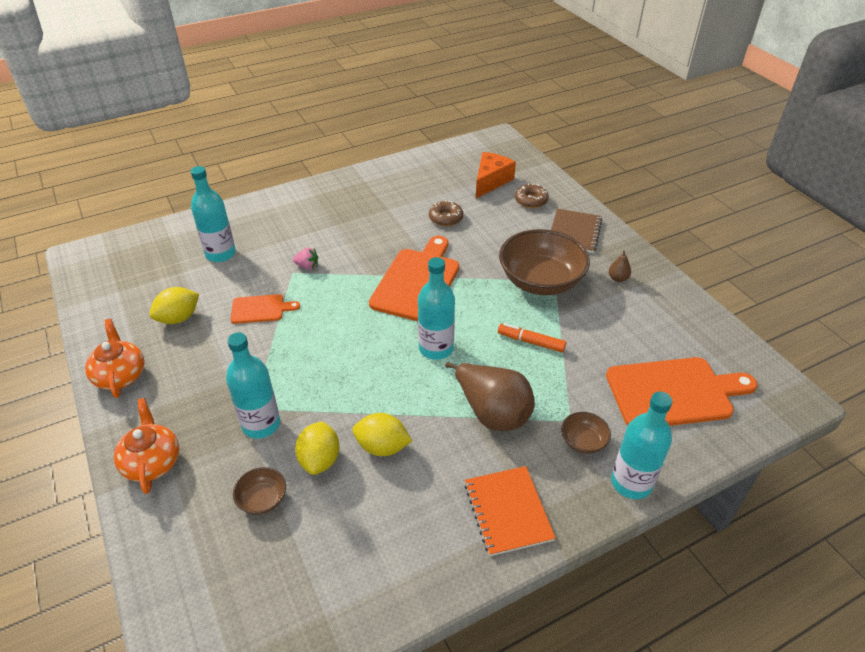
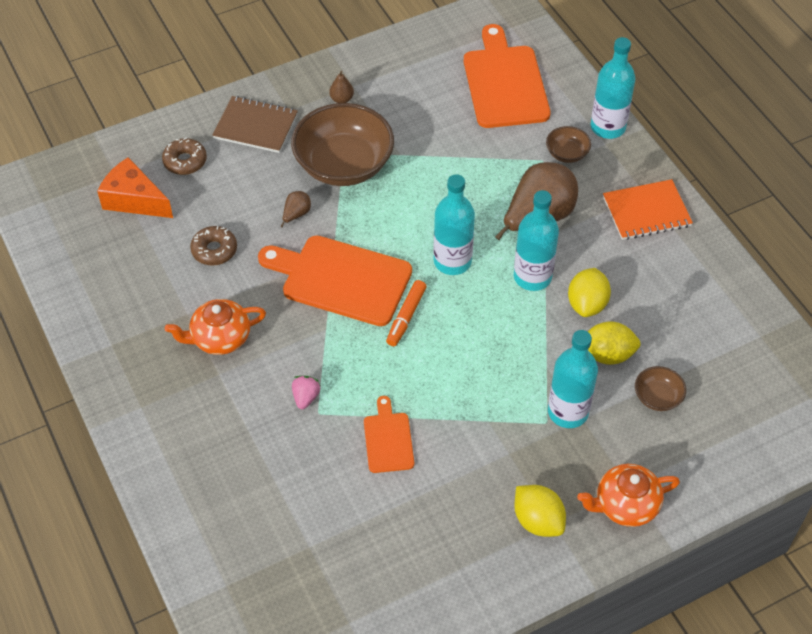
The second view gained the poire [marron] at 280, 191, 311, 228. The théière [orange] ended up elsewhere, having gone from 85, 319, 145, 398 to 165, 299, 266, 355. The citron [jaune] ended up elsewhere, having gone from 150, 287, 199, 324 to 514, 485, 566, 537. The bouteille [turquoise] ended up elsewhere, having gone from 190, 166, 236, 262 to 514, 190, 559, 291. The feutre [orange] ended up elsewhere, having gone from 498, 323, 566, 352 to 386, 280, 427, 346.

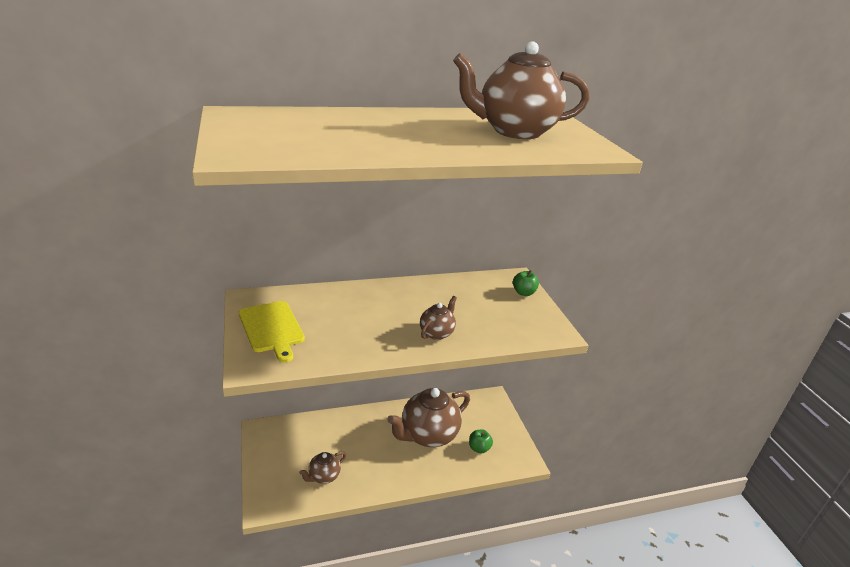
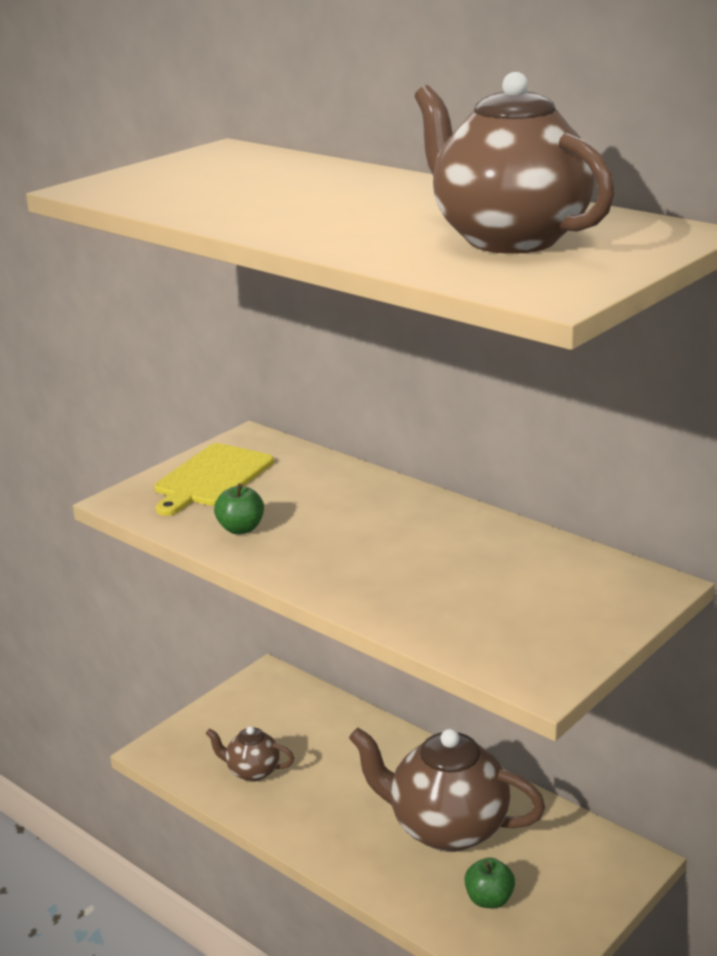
The second view lost the théière [marron] at 420, 296, 457, 340. The pomme [vert] ended up elsewhere, having gone from 513, 270, 539, 296 to 214, 484, 264, 534.

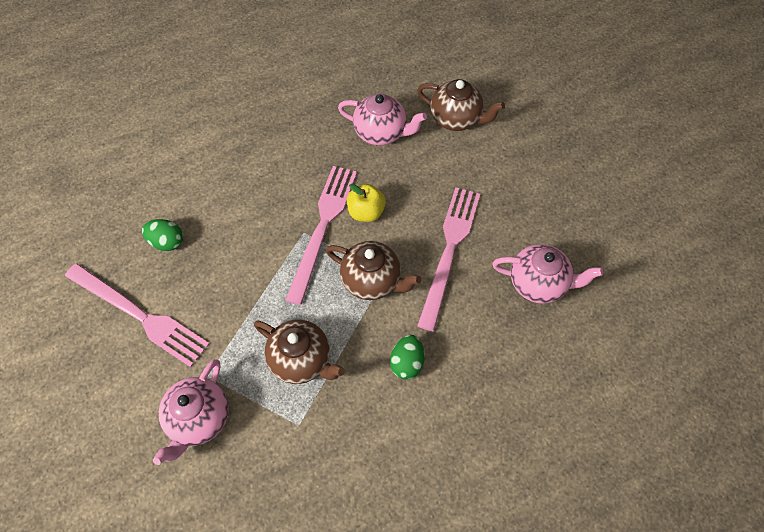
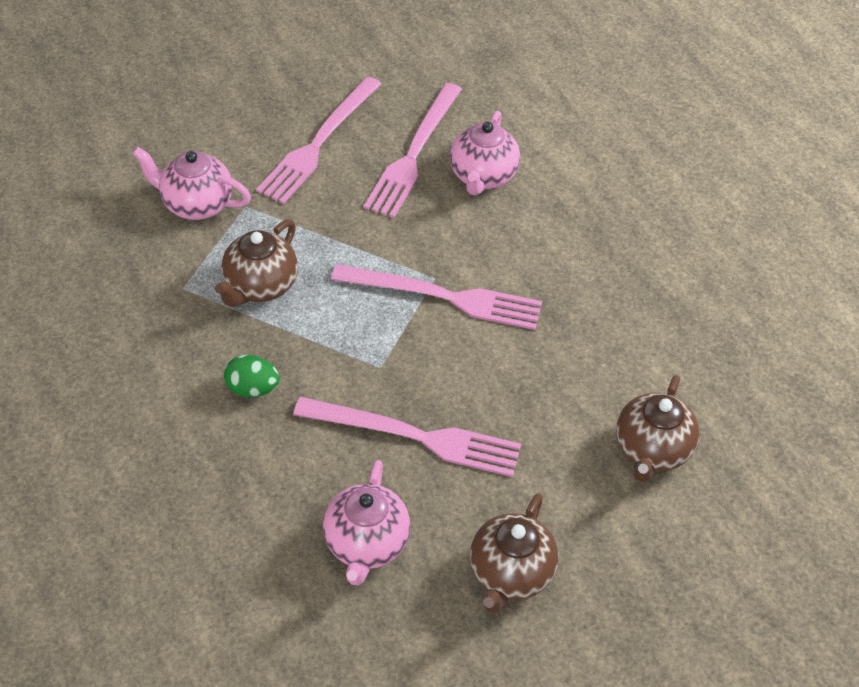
The second view lost the pomme [jaune] at 347, 184, 386, 222. The théière [marron] ended up elsewhere, having gone from 326, 241, 421, 300 to 470, 493, 558, 613. The théière [rose] ended up elsewhere, having gone from 338, 93, 427, 145 to 450, 111, 520, 196. Where the œuf [vert] stood at 142, 219, 183, 251, the fourchette [rose] came to stand at 364, 83, 462, 218.

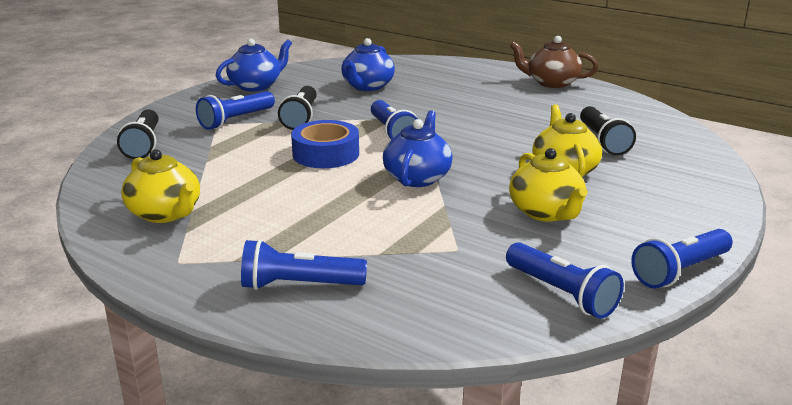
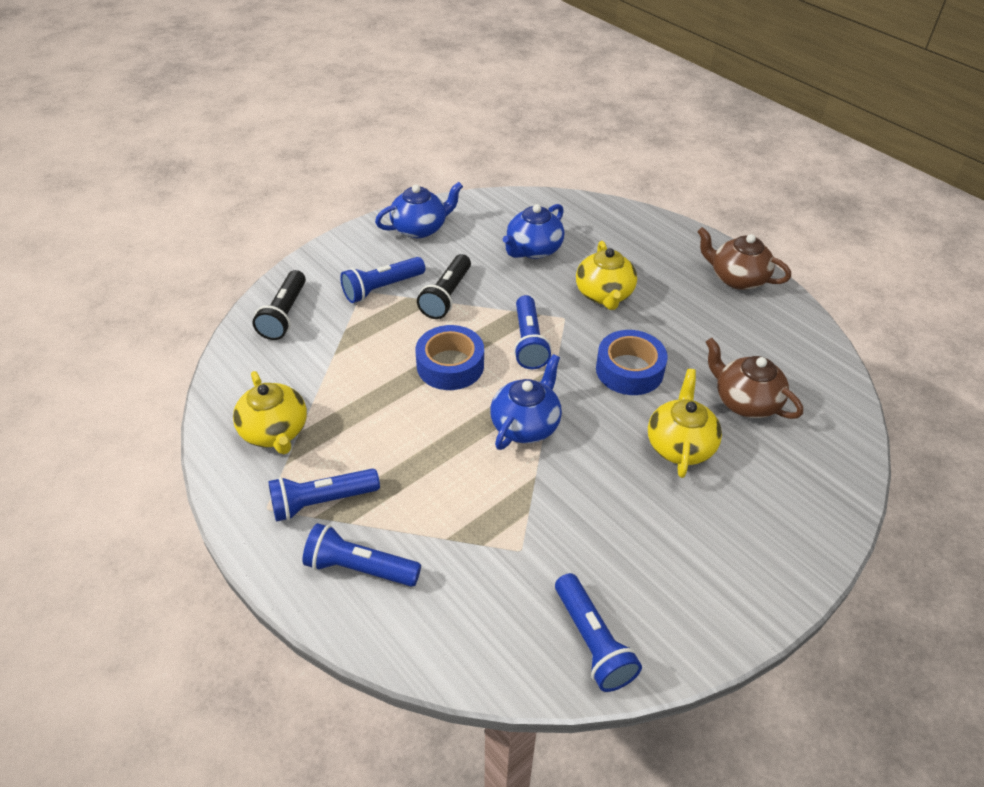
The second view gained the ruban adhésif [bleu] at 596, 330, 668, 395. The théière [jaune] ended up elsewhere, having gone from 509, 148, 588, 222 to 576, 241, 637, 310. The lampe de poche [bleu] ended up elsewhere, having gone from 631, 229, 733, 289 to 268, 468, 380, 522. Where the lampe de poche [noir] stood at 580, 106, 636, 156, the théière [marron] came to stand at 706, 338, 803, 419.

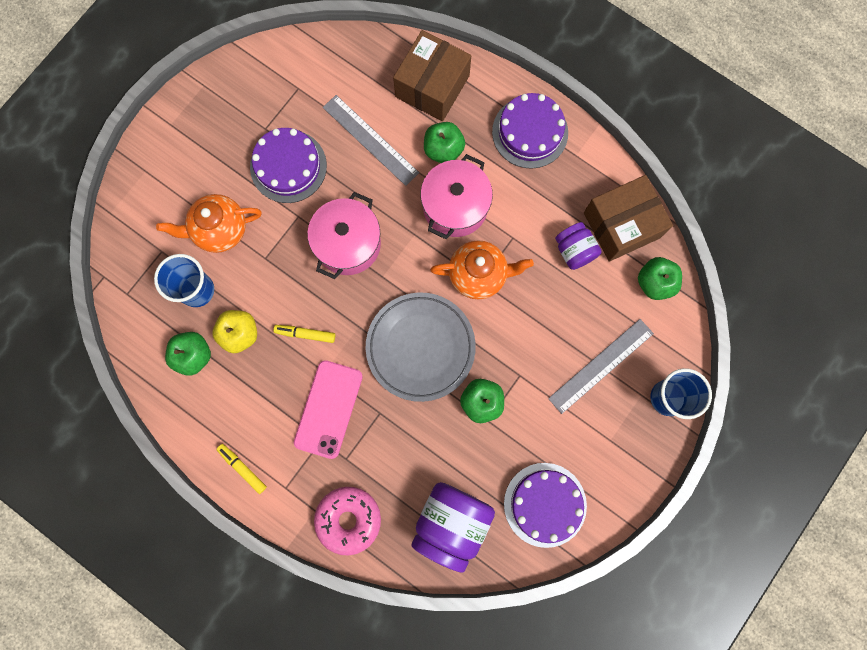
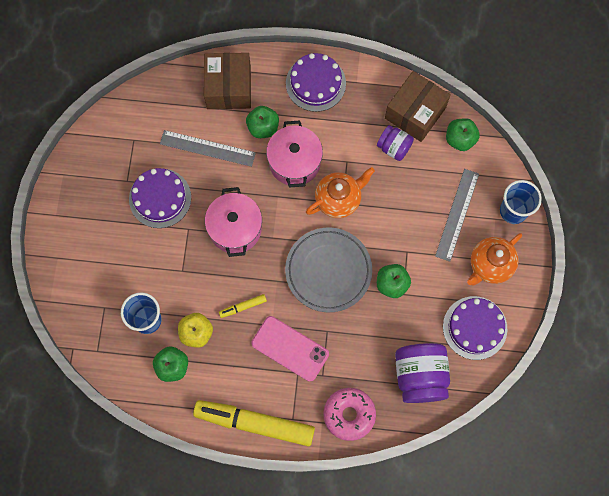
The théière [orange] ended up elsewhere, having gone from 156, 194, 262, 253 to 467, 233, 522, 286. The téléphone [rose] at 294, 360, 363, 459 ended up facing another way, 45 degrees counterclockwise from before. The size of the feutre [jaune] at 216, 444, 267, 494 changed by a factor of 2.39.

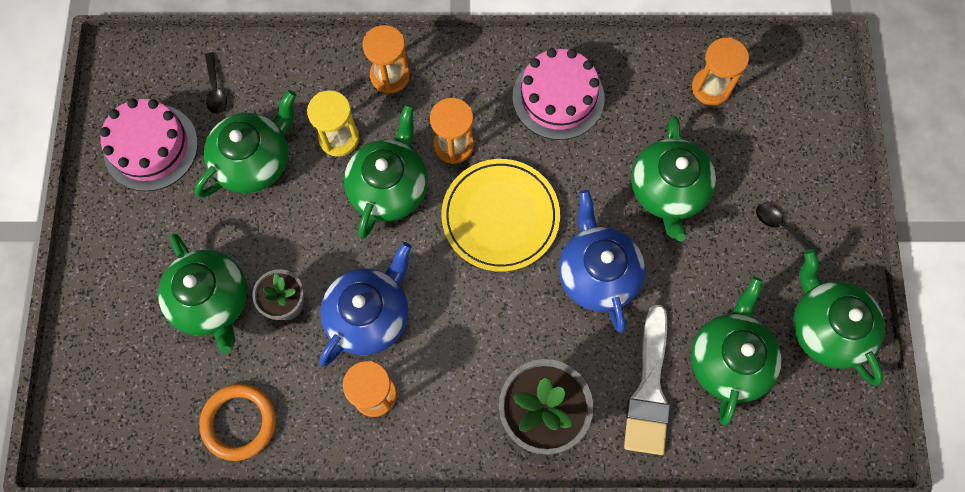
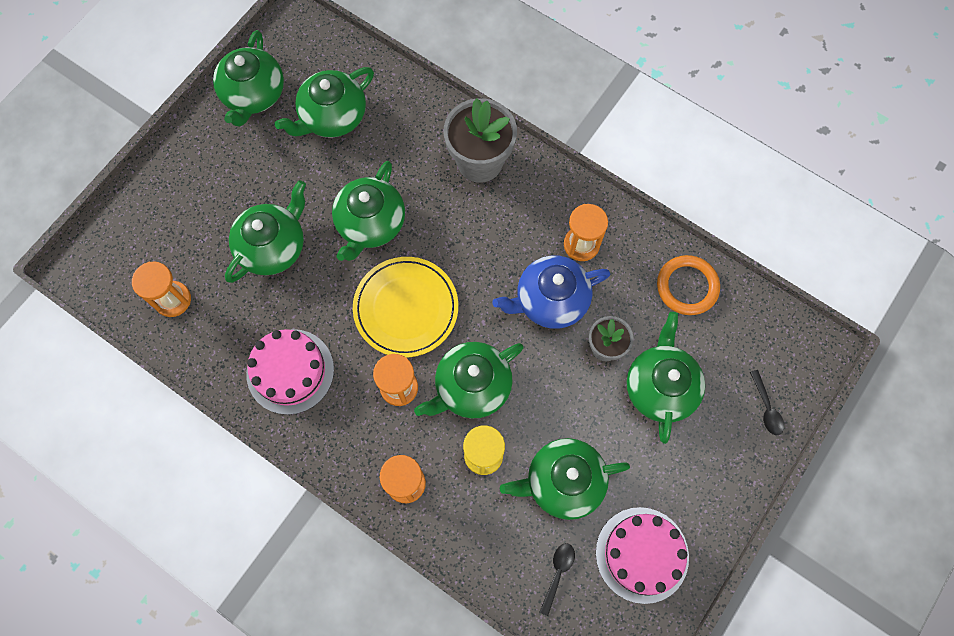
The second view lost the pinceau [blanc] at 624, 304, 670, 455. The cuillère [noir] ended up elsewhere, having gone from 756, 204, 820, 255 to 750, 370, 784, 435. What was the théière [bleu] at 558, 190, 645, 333 turned into the théière [vert] at 332, 161, 405, 261.

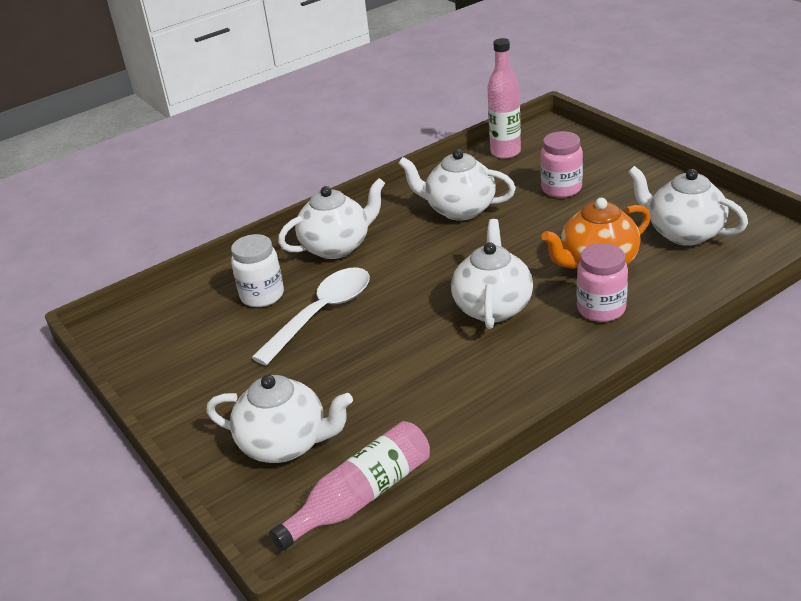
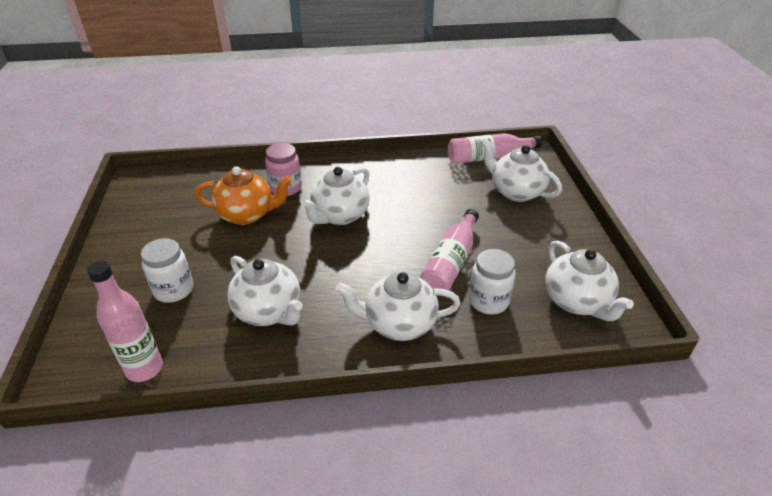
The théière [blanc] ended up elsewhere, having gone from 628, 166, 748, 246 to 545, 240, 634, 321. Where the cuillère [blanc] stood at 251, 267, 370, 365, the bouteille [rose] came to stand at 420, 209, 479, 291. What was the bocal [rose] at 540, 131, 583, 198 turned into the bocal [blanc] at 141, 238, 193, 303.

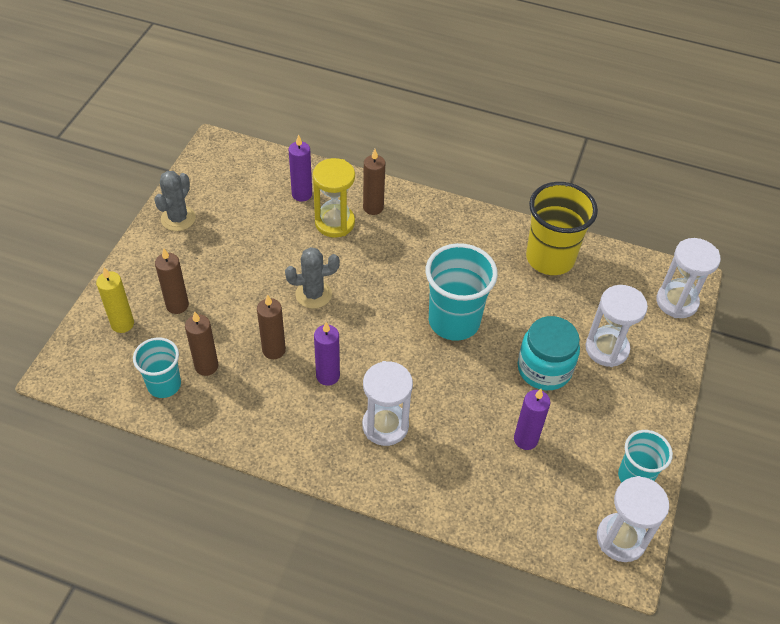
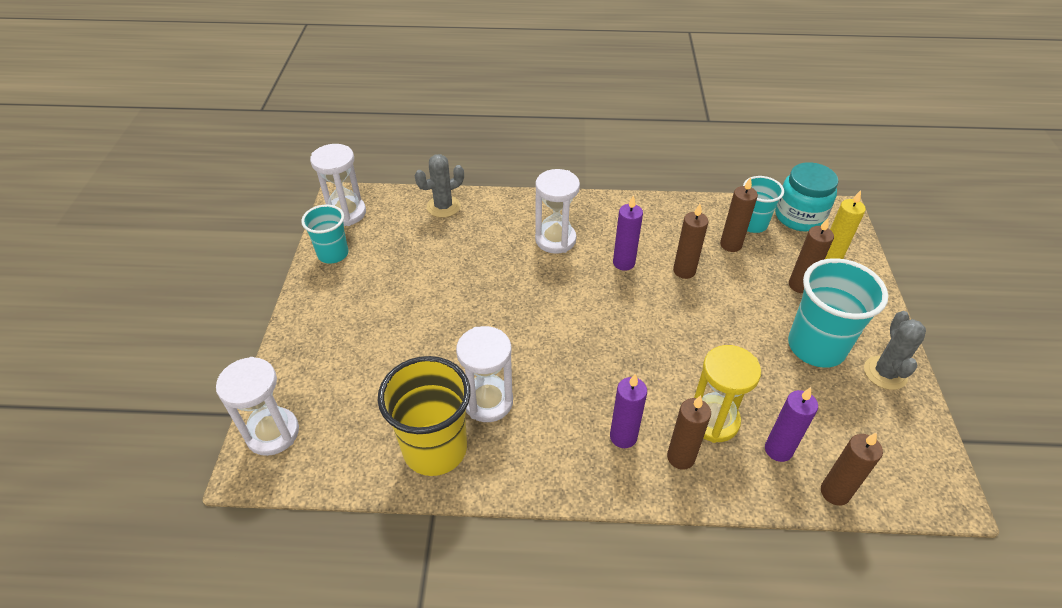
The second view gained the bougie [marron] at 821, 432, 883, 505. The cactus [gris] ended up elsewhere, having gone from 285, 247, 340, 309 to 415, 154, 464, 218. The gobelet [turquoise] ended up elsewhere, having gone from 426, 243, 498, 341 to 788, 258, 888, 368. The bougie [violet] ended up elsewhere, having gone from 514, 389, 550, 450 to 610, 374, 647, 448. The bocal [turquoise] ended up elsewhere, having gone from 518, 316, 580, 390 to 775, 162, 838, 232. The sablier [blanc] ended up elsewhere, having gone from 585, 285, 648, 367 to 456, 326, 513, 422.

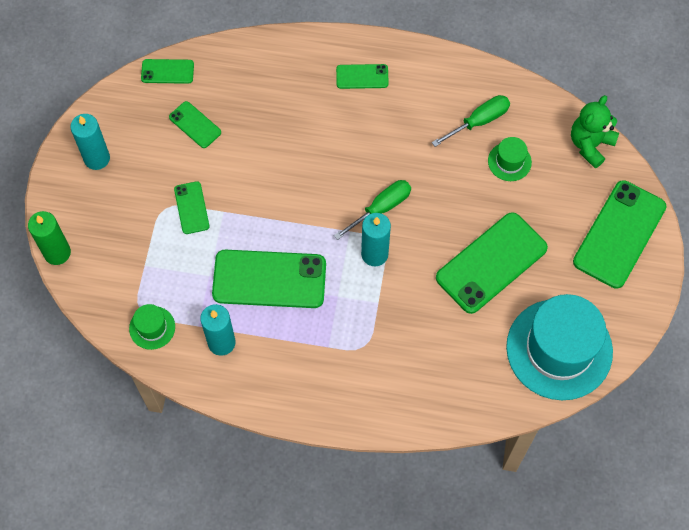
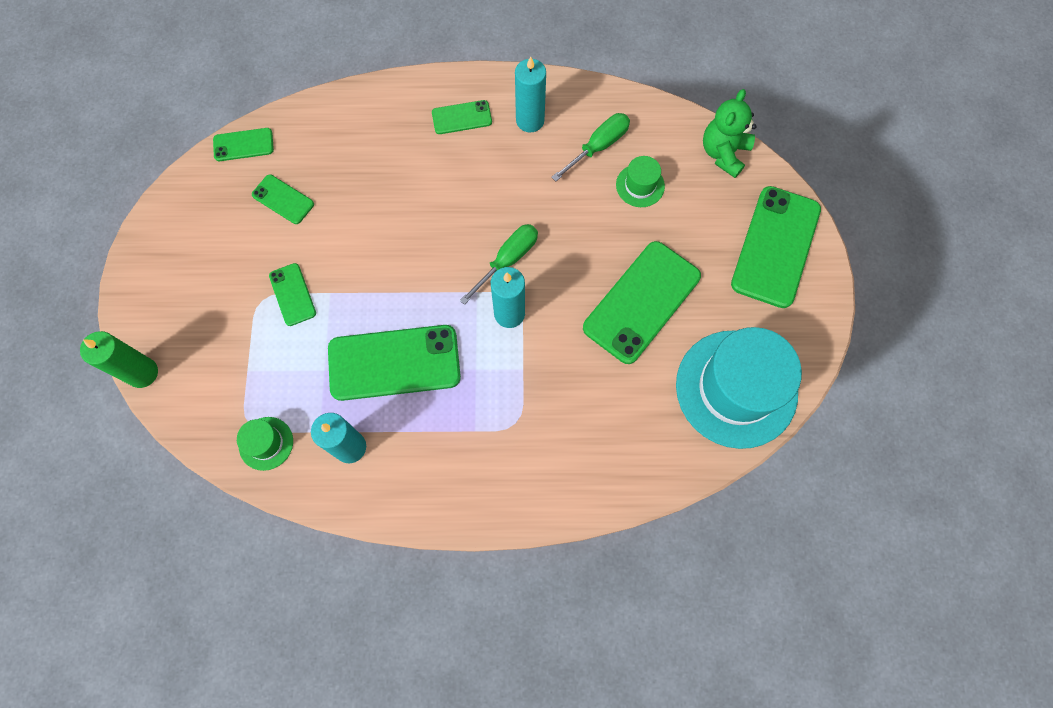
The bougie [turquoise] ended up elsewhere, having gone from 70, 114, 110, 170 to 515, 56, 546, 132.

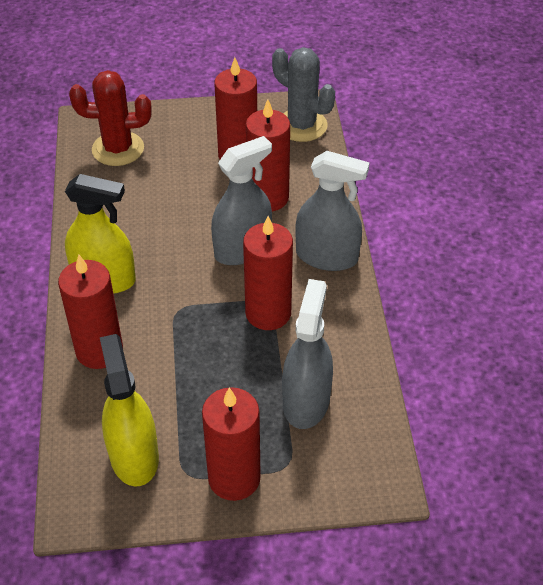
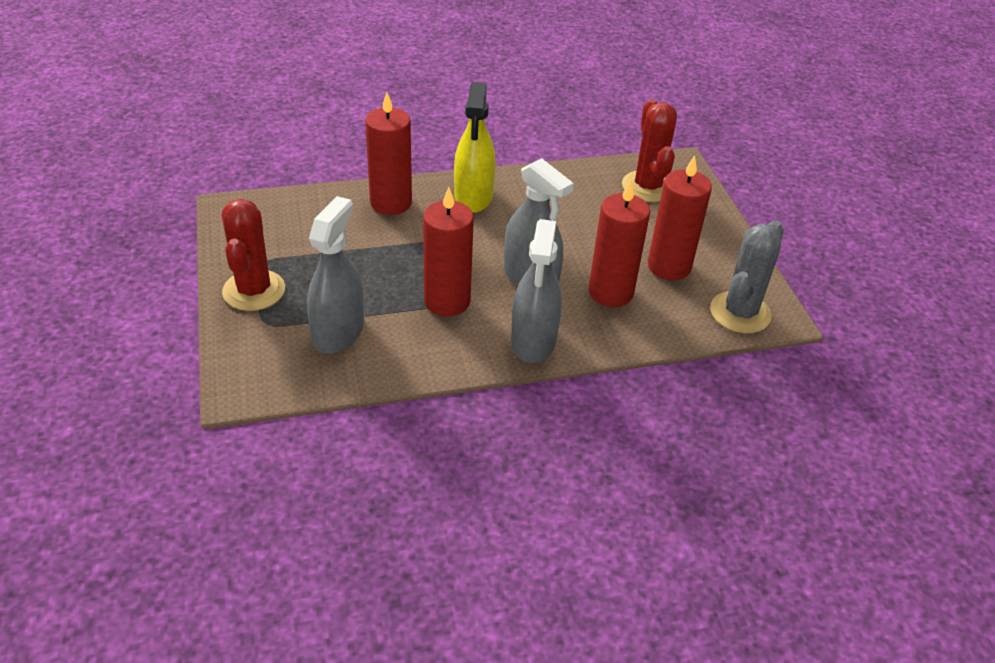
The second view lost the vaporisateur [jaune] at 100, 334, 159, 487. Where the bougie [rouge] stood at 202, 387, 261, 501, the cactus [rouge] came to stand at 221, 199, 285, 311. The vaporisateur [gris] at 282, 279, 333, 429 ended up facing another way, 75 degrees counterclockwise from before.

